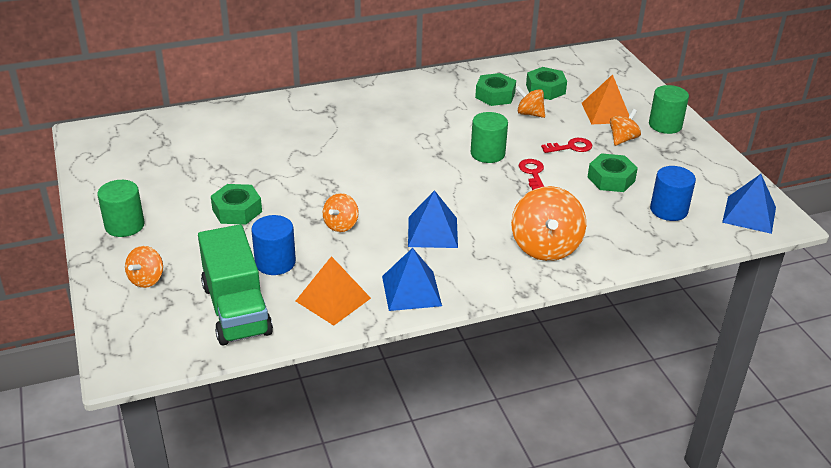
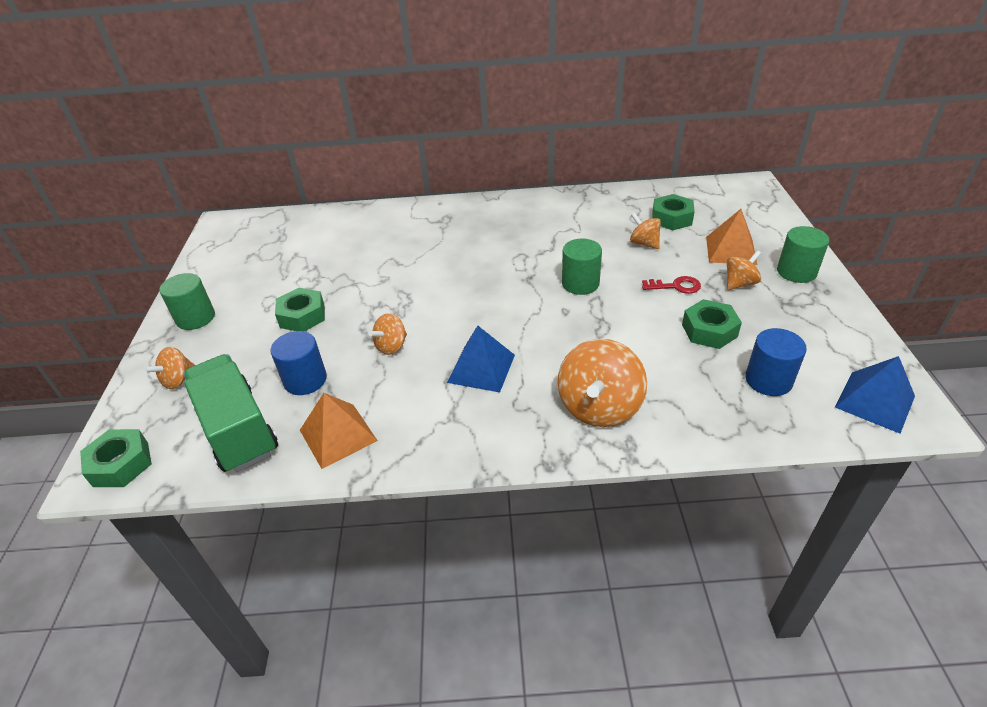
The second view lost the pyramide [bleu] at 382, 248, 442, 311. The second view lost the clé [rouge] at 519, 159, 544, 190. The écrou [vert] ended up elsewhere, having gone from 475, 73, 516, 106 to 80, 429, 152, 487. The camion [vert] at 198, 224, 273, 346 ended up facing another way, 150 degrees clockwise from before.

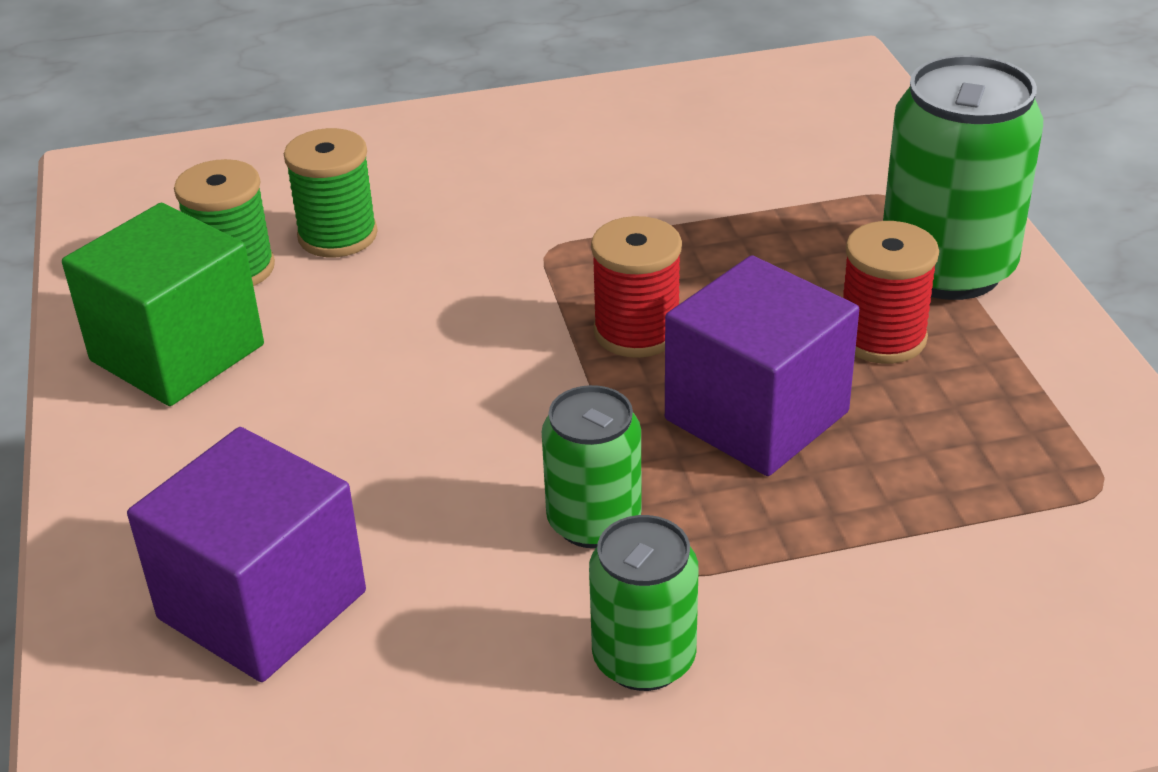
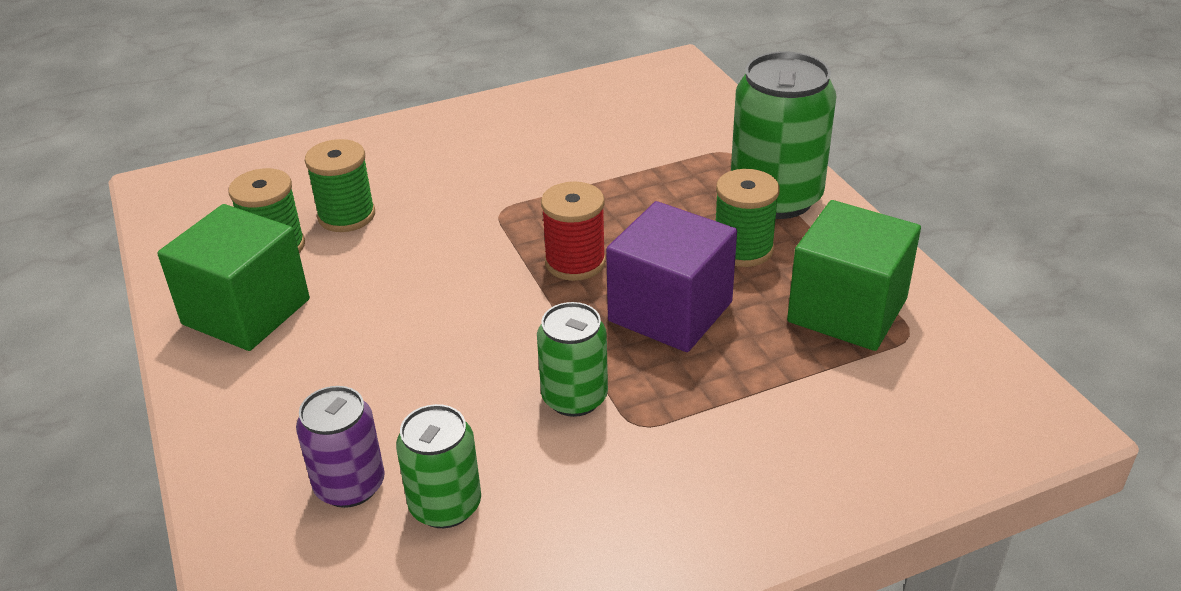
The second view gained the cube [vert] at 787, 200, 921, 351. The canette [vert] ended up elsewhere, having gone from 589, 515, 699, 691 to 396, 404, 481, 528. Where the cube [violet] stood at 127, 427, 366, 682, the canette [violet] came to stand at 296, 386, 385, 508. What was the bobine [rouge] at 843, 221, 939, 364 turned into the bobine [vert] at 716, 169, 780, 267.

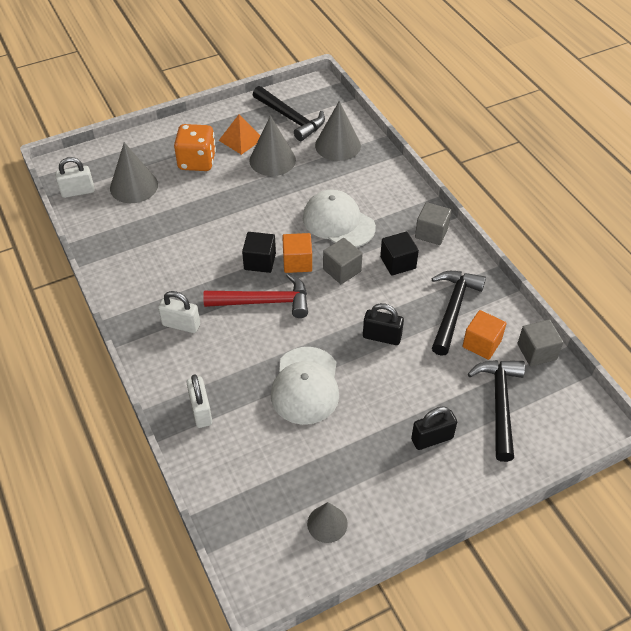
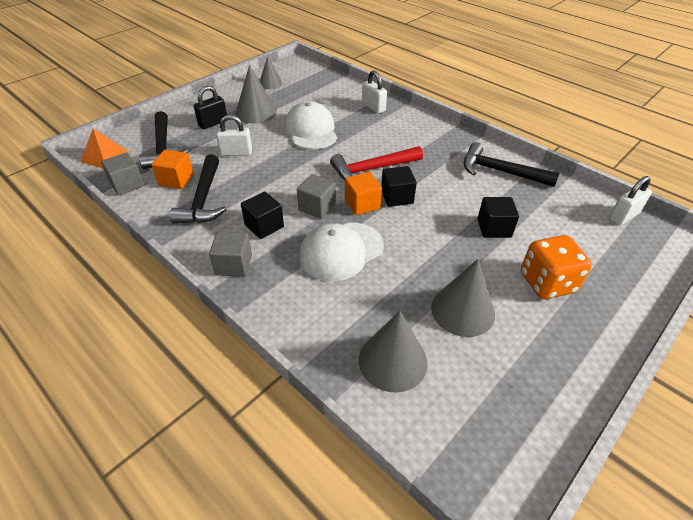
The second view lost the cadenas [noir] at 363, 303, 404, 345. The second view gained the cube [noir] at 477, 197, 519, 238. The cône [gris] ended up elsewhere, having gone from 110, 142, 158, 203 to 235, 65, 277, 124. The cadenas [blanc] ended up elsewhere, having gone from 158, 291, 200, 333 to 216, 115, 252, 156. The pyramide [orange] ended up elsewhere, having gone from 219, 114, 261, 155 to 80, 128, 129, 169. The marteau [noir] ended up elsewhere, having gone from 253, 86, 325, 141 to 464, 142, 559, 187. The casquette [blanc] at 303, 189, 376, 248 ended up facing another way, 120 degrees clockwise from before.

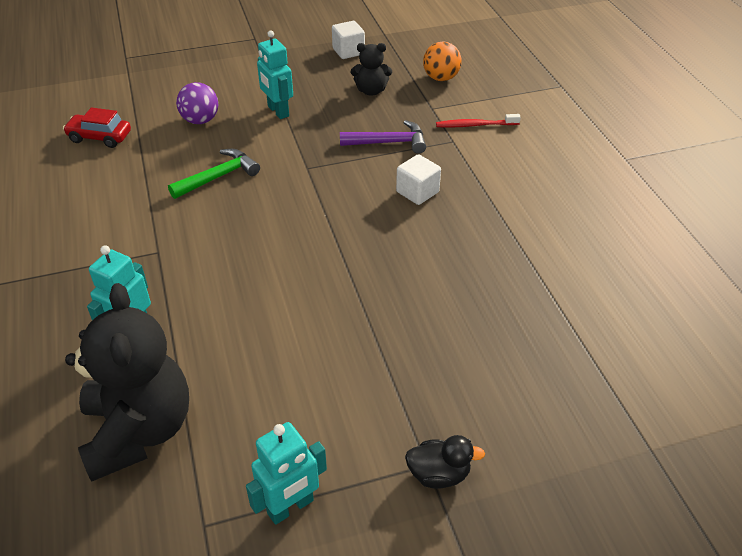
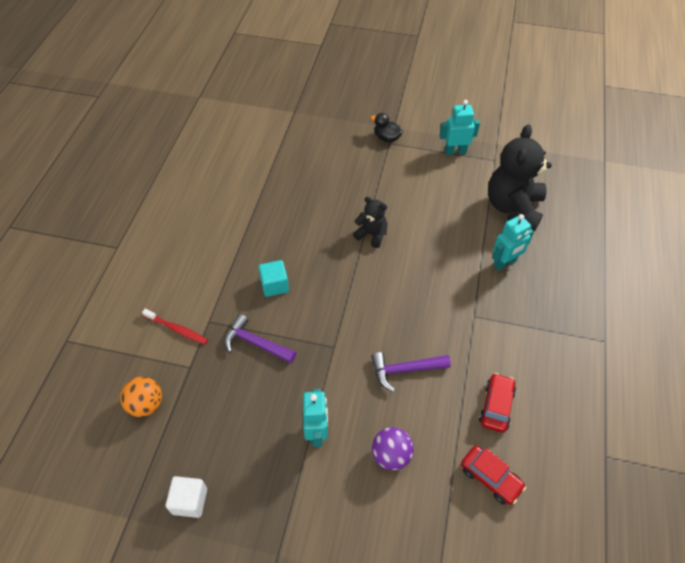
The second view gained the voiture [rouge] at 479, 373, 516, 433. The ours en peluche [noir] ended up elsewhere, having gone from 351, 43, 392, 96 to 353, 197, 387, 248. What was the marteau [vert] at 168, 149, 260, 199 turned into the marteau [violet] at 371, 352, 451, 392. What was the cube [blanc] at 396, 154, 441, 205 turned into the cube [turquoise] at 258, 260, 289, 297.

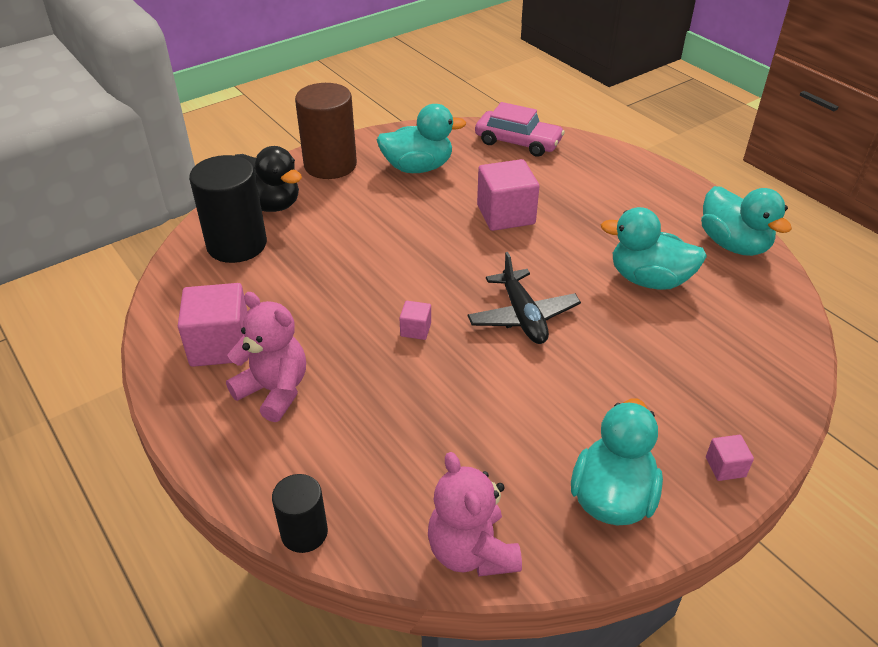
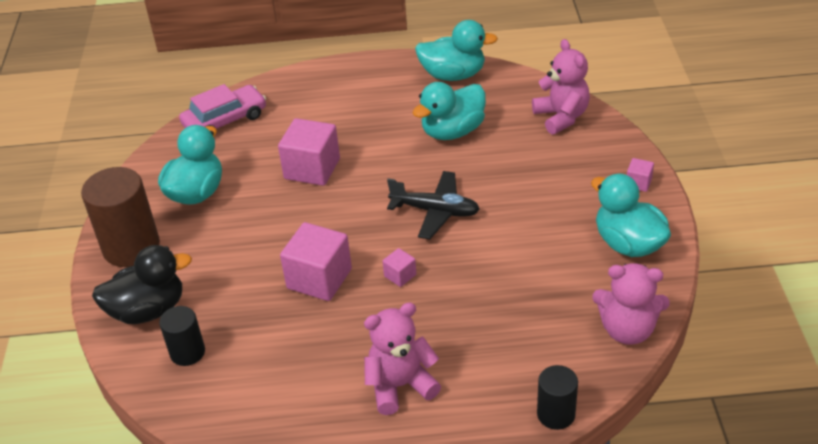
The second view gained the ours en peluche [rose] at 532, 39, 590, 135. The cube [rose] ended up elsewhere, having gone from 178, 283, 248, 367 to 280, 222, 352, 301. The size of the cylindre [noir] at 189, 155, 267, 263 changed by a factor of 0.56.

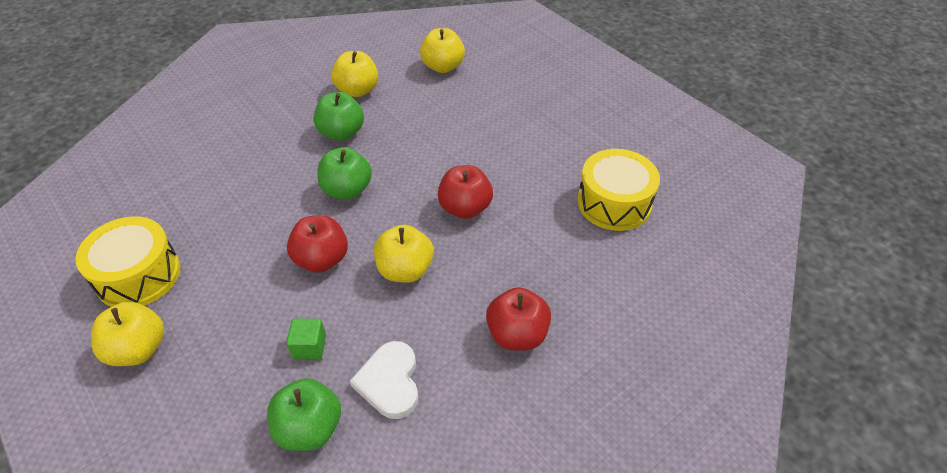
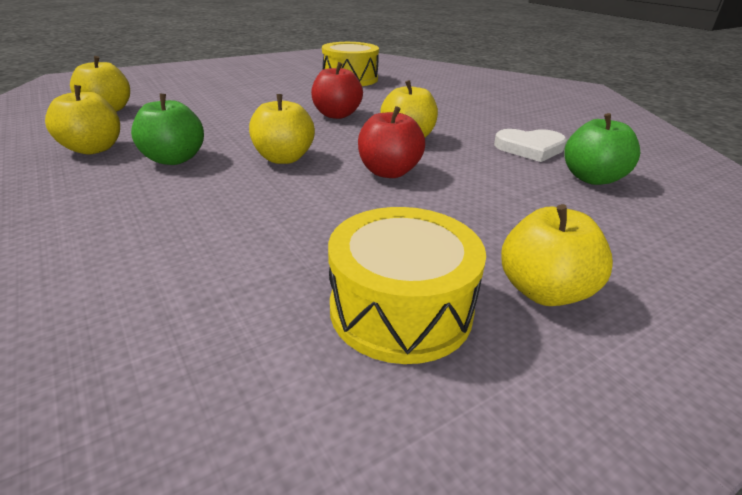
The second view lost the cube [vert] at 286, 319, 326, 359. The second view lost the pomme [rouge] at 486, 287, 551, 350. What was the pomme [vert] at 318, 147, 372, 199 turned into the pomme [jaune] at 249, 94, 315, 164.

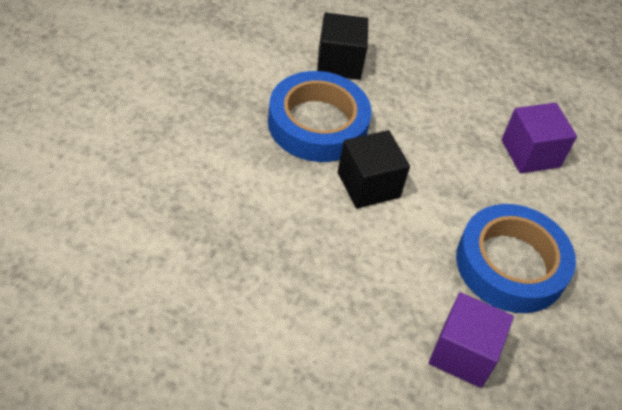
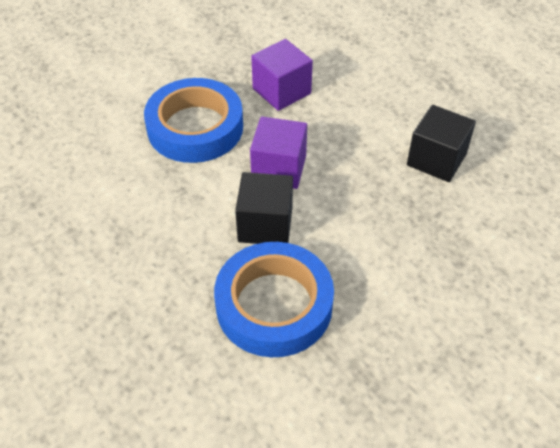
The cube [noir] ended up elsewhere, having gone from 317, 13, 368, 80 to 407, 105, 476, 182. The cube [violet] ended up elsewhere, having gone from 502, 103, 577, 173 to 250, 116, 307, 189.

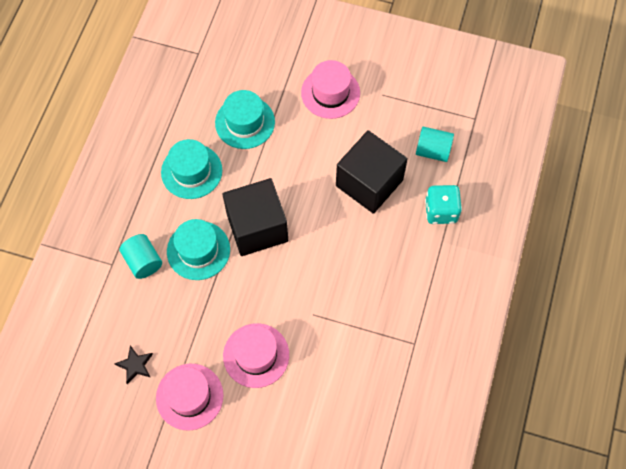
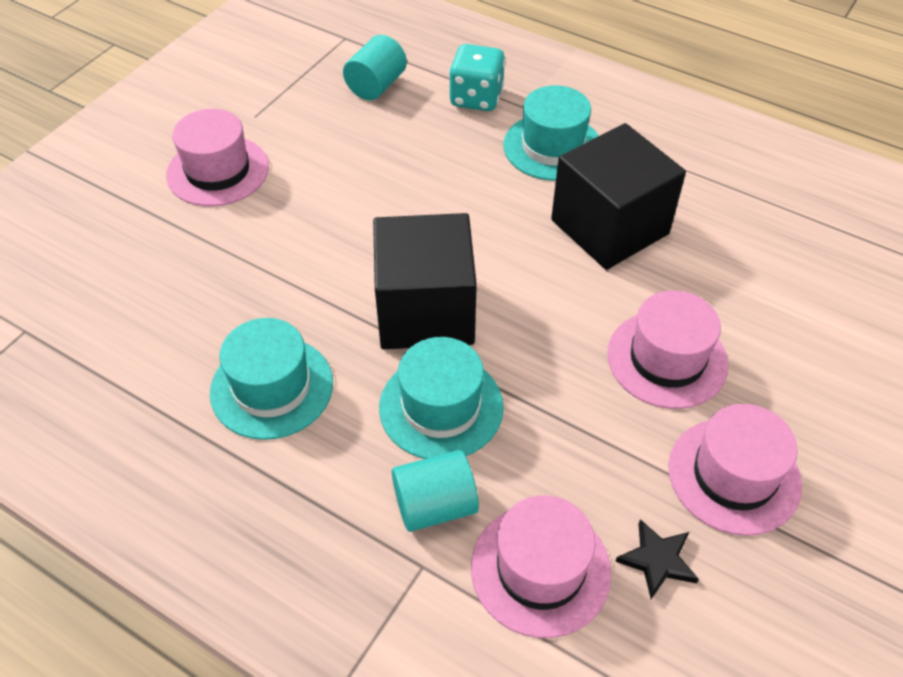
The second view gained the chapeau [rose] at 471, 495, 612, 638. The chapeau [turquoise] ended up elsewhere, having gone from 215, 90, 275, 149 to 503, 85, 599, 181. The cube [noir] ended up elsewhere, having gone from 336, 130, 408, 214 to 551, 123, 686, 270.

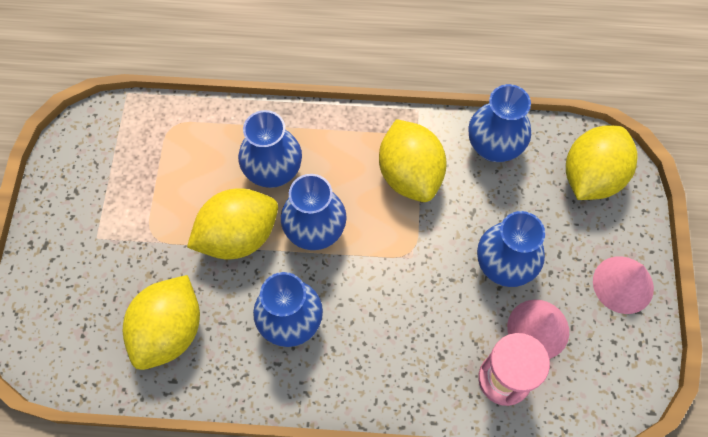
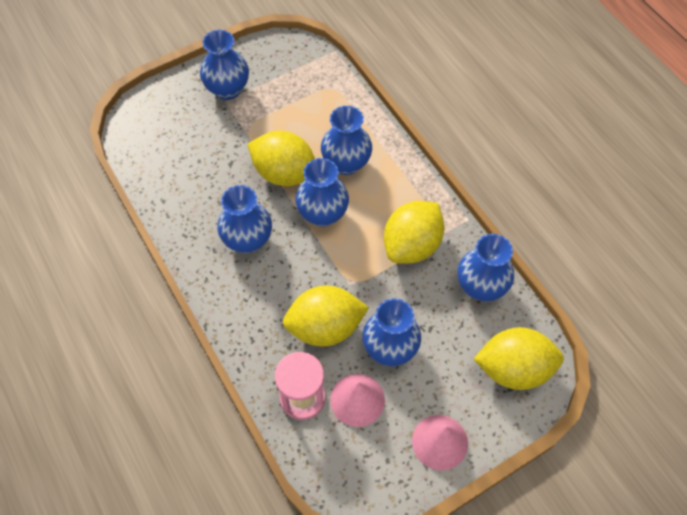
The second view gained the vase [bleu] at 200, 30, 249, 100. The citron [jaune] ended up elsewhere, having gone from 123, 275, 200, 370 to 283, 285, 369, 346.

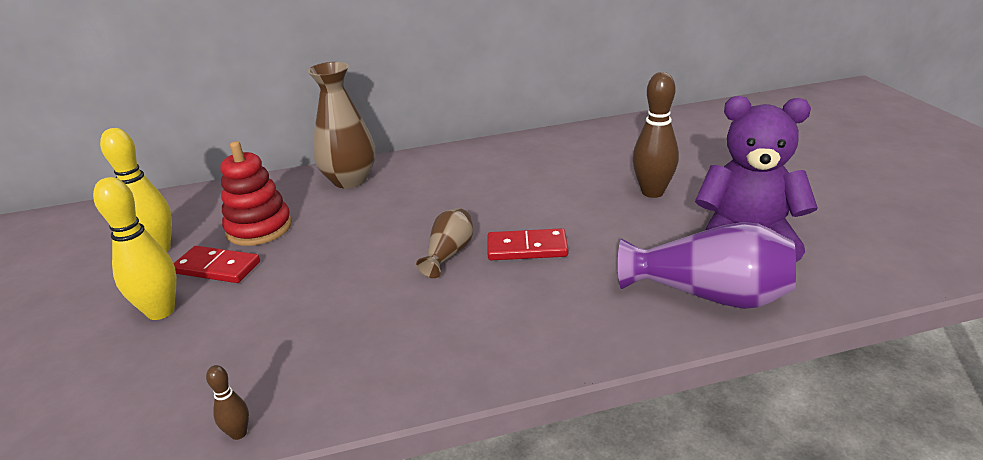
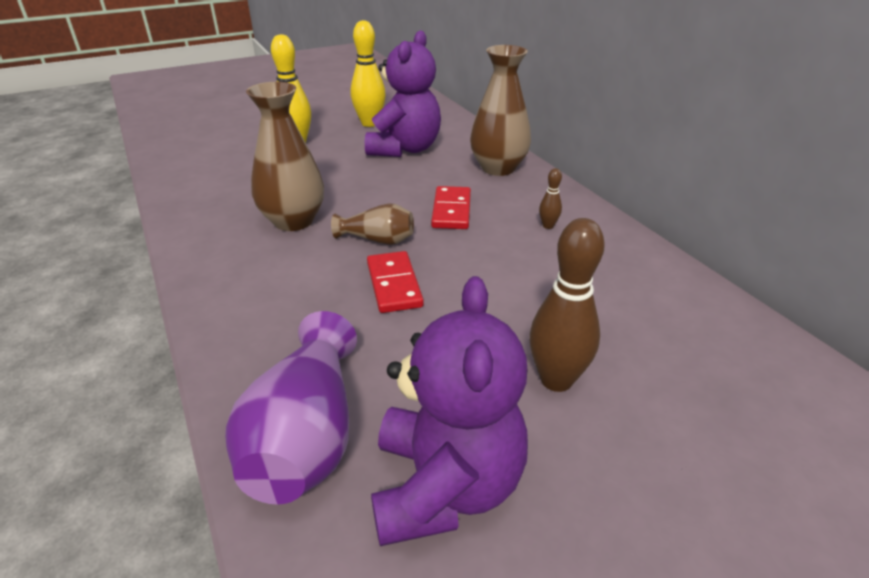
The second view gained the vase [marron] at 246, 82, 324, 231. The domino [rouge] ended up elsewhere, having gone from 174, 246, 260, 283 to 431, 186, 471, 229. The quille [marron] ended up elsewhere, having gone from 206, 365, 249, 440 to 539, 168, 562, 229. Where the jouet à empiler [rouge] stood at 220, 141, 292, 246, the ours en peluche [violet] came to stand at 365, 30, 441, 157.

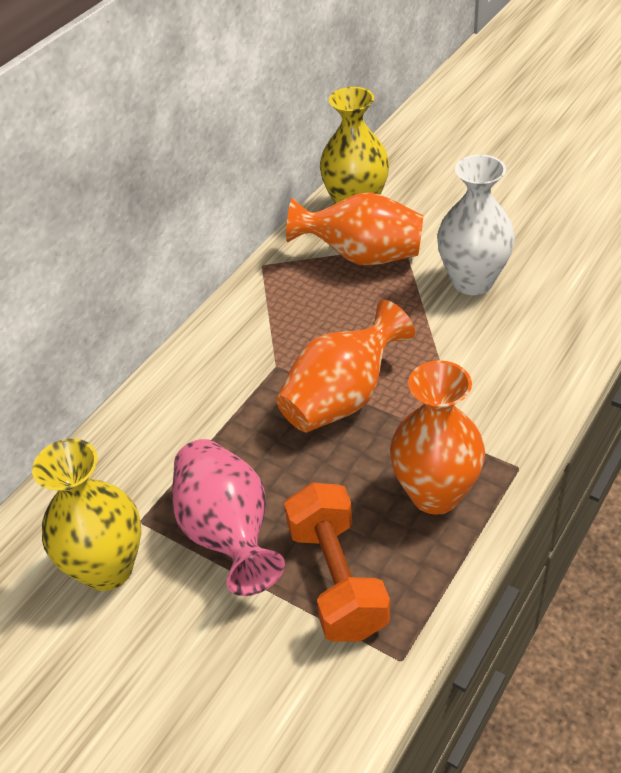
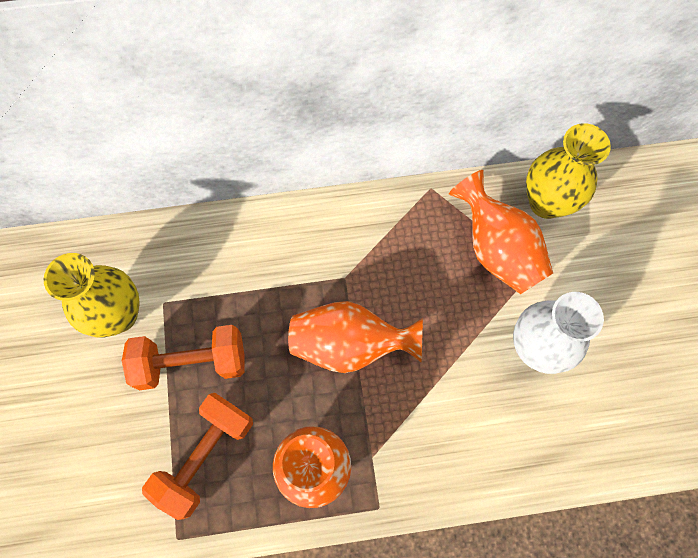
Where the vase [rose] stood at 172, 439, 285, 596, the haltère [orange] came to stand at 122, 325, 245, 390.

